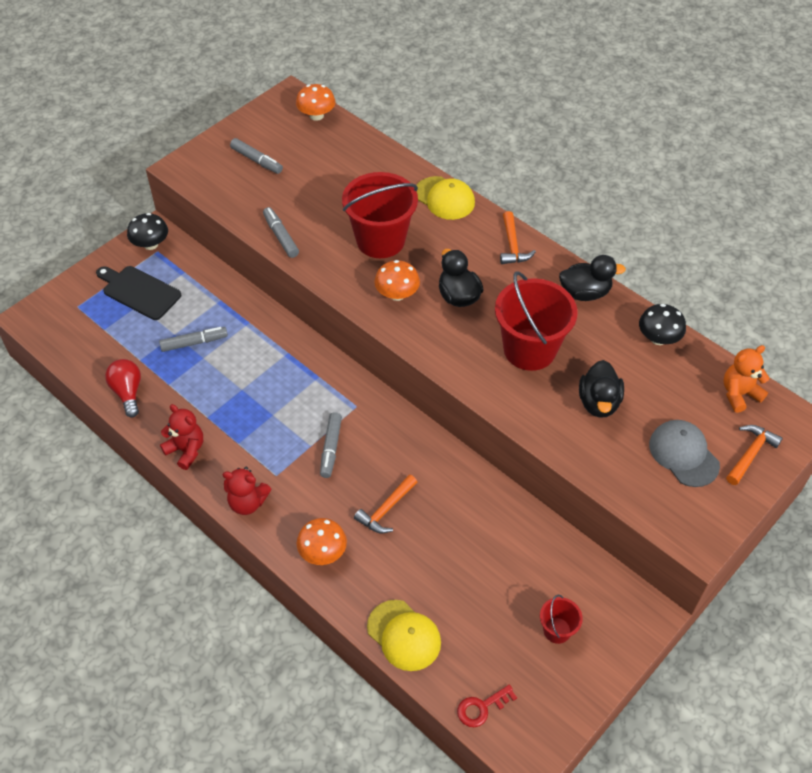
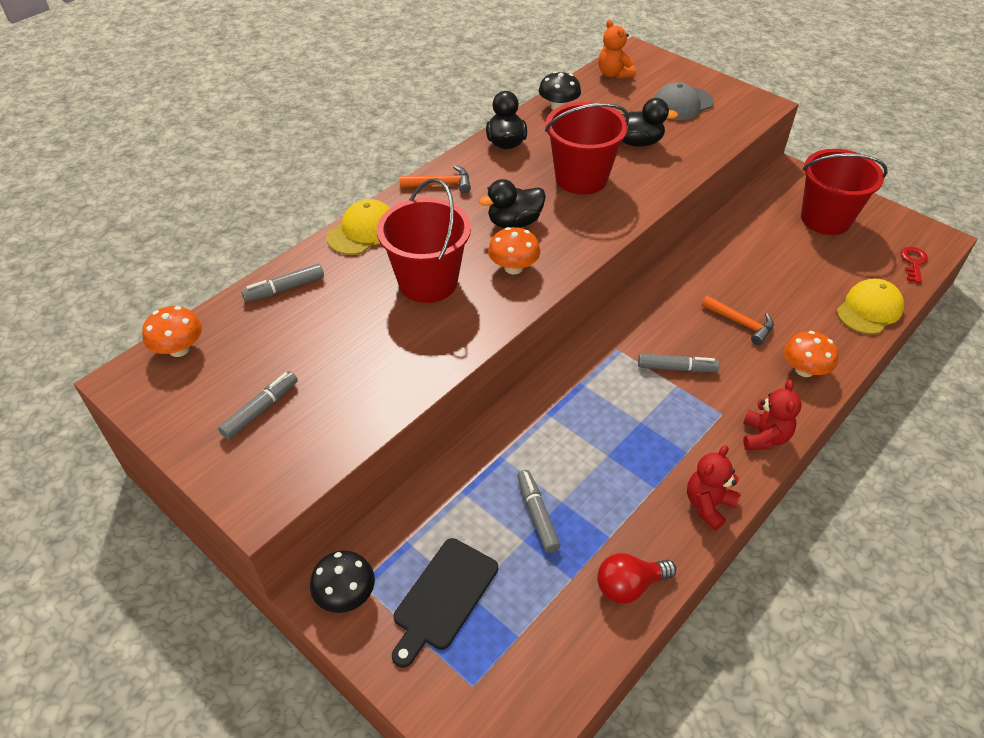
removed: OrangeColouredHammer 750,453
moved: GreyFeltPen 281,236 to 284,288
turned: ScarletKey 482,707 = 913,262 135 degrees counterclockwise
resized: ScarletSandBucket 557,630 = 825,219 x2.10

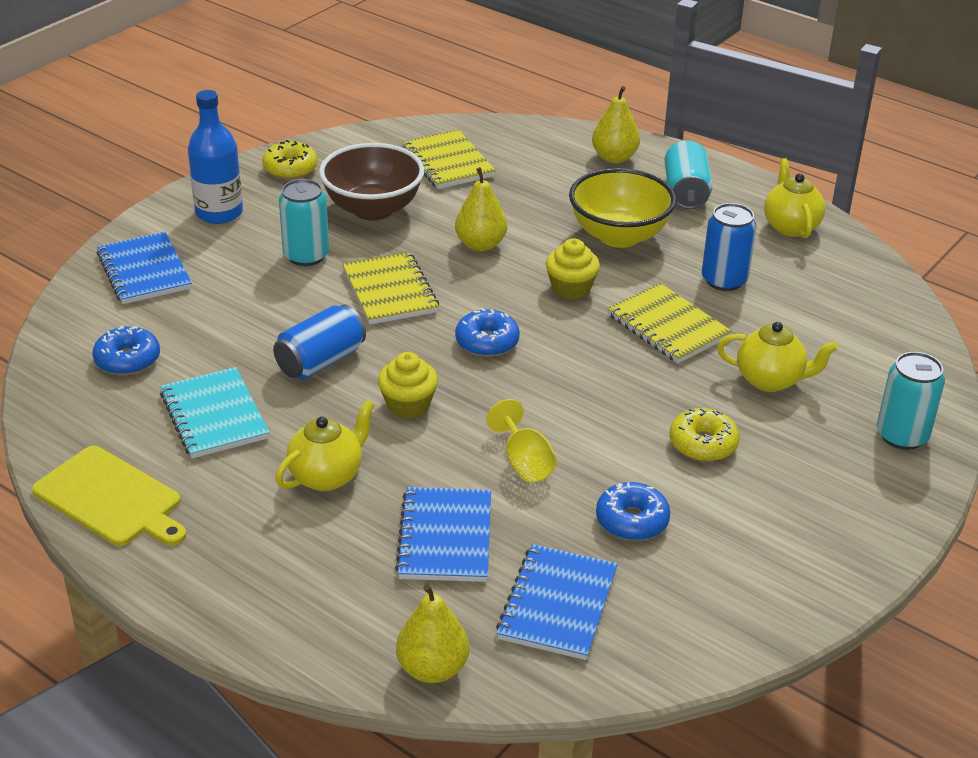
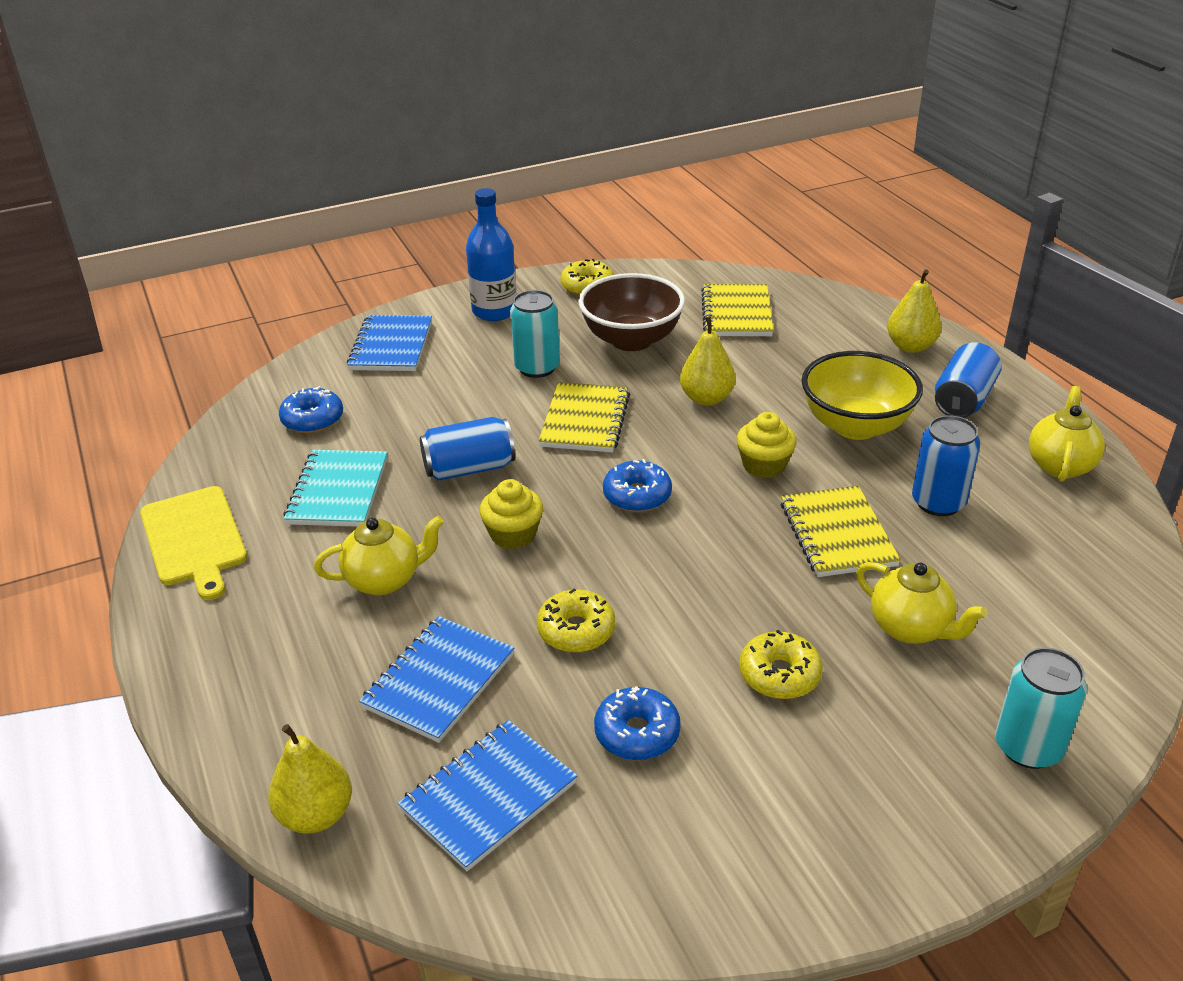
replaced: YellowWineGlass 524,463 to YellowDoughnut 576,630
recoloured: AquaSodaCan 685,192 to CobaltSodaCan 963,399

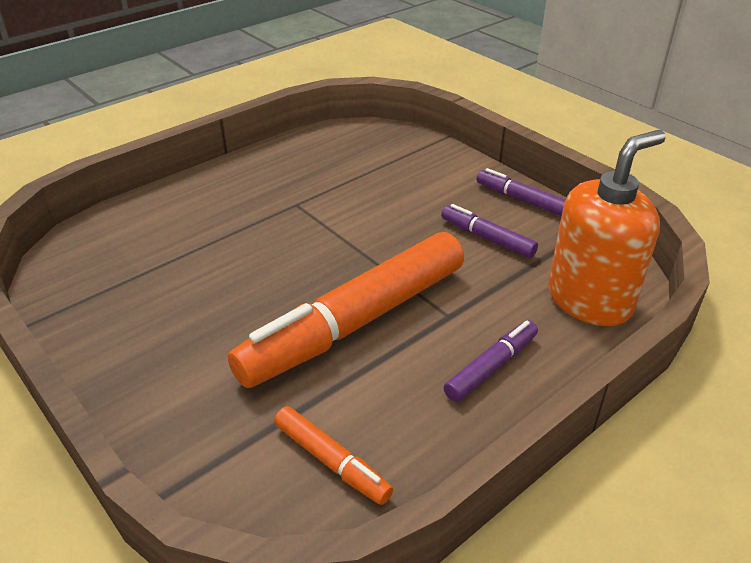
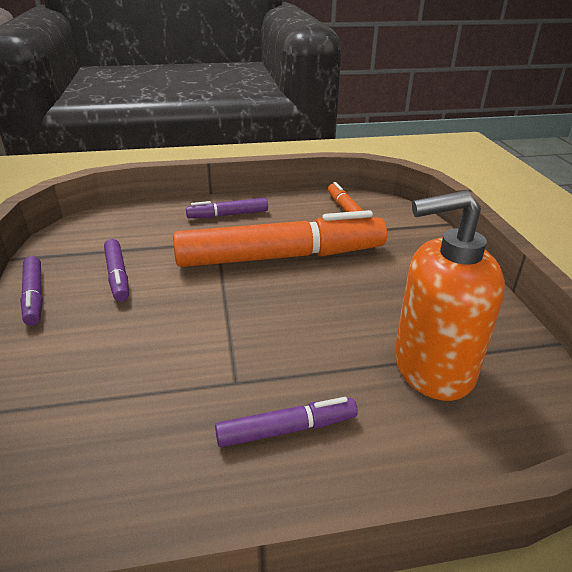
added: VioletFeltPen 287,429
moved: OrangeColouredPumpBottle 589,300 to 432,368

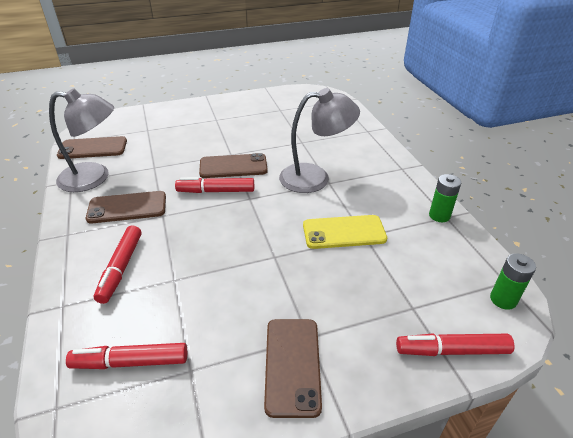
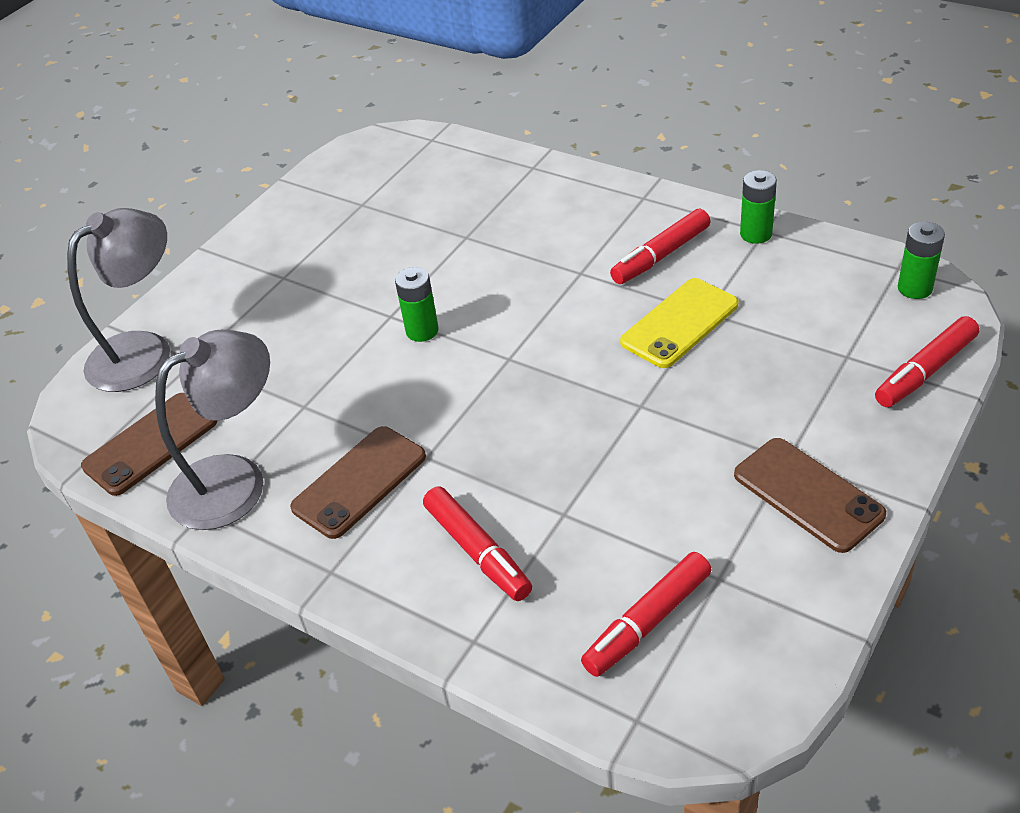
moved: GreyDeskLamp 315,178 to 144,351; ScarletFeltPen 216,191 to 661,256
replaced: DarkBrownSmartphone 233,166 to LeafGreenBattery 422,331

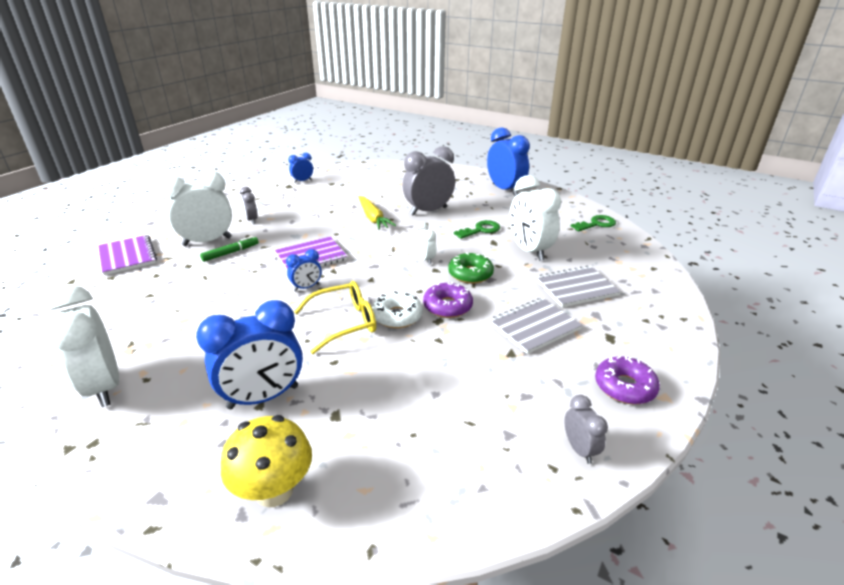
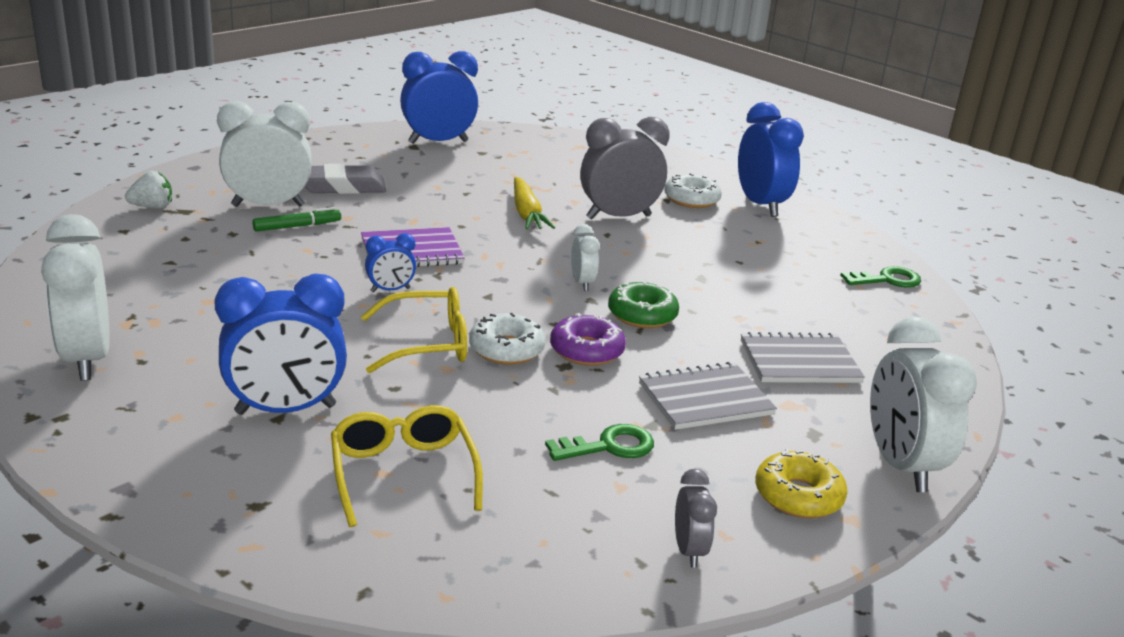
removed: YellowToadstool 274,490
added: YellowGlasses 403,473; SnowWhiteDoughnut 691,199
moved: LeafGreenKey 480,230 to 608,446; SnowWhiteClock 529,251 to 900,465
replaced: VioletNotepad 127,256 to SnowWhiteBerry 152,207; GreyClock 252,220 to GreyPencilEraser 341,186
recoloured: VioletDoughnut 624,387 to YellowDoughnut 798,496
resized: CobaltClock 302,181 = 438,142 x2.02

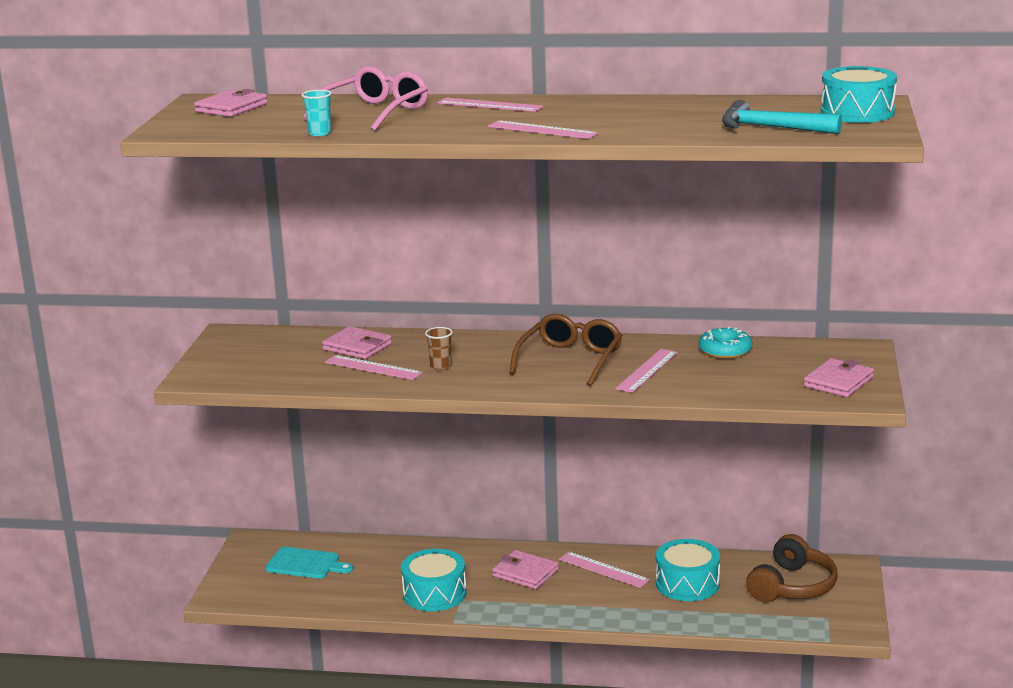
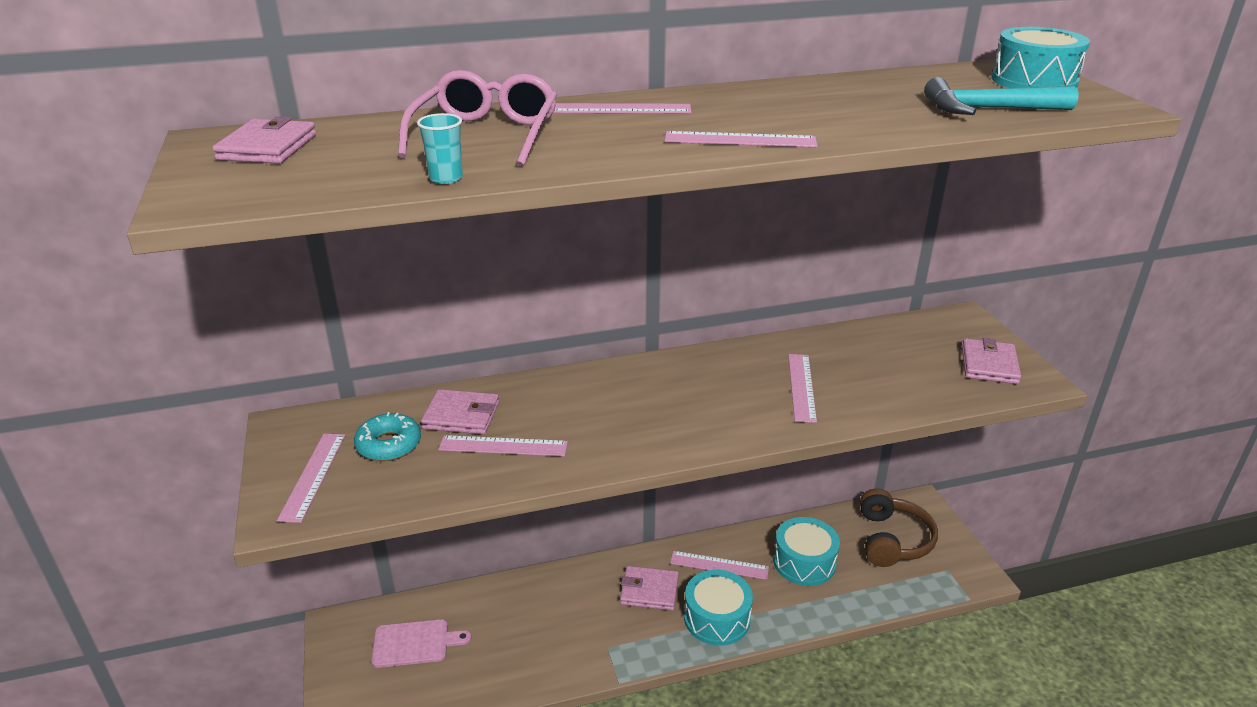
removed: DarkBrownBeaker 440,366; DarkBrownGlasses 570,360
added: RosyMeasuringStick 313,476
moved: AquaDoughnut 725,351 to 389,445; AquaDrum 434,594 to 717,618
recoloured: AquaBreadBoard 305,564 to RosyBreadBoard 415,643

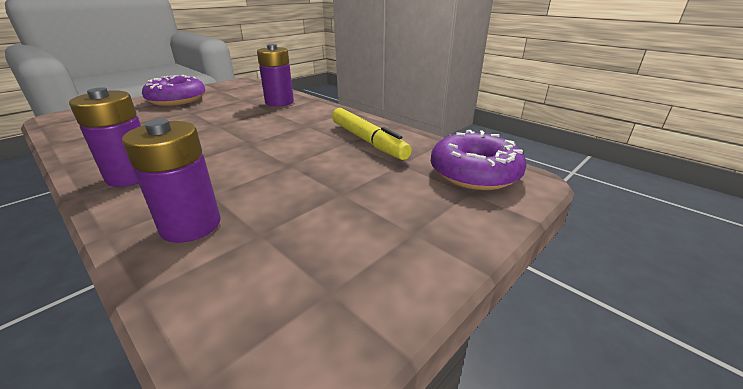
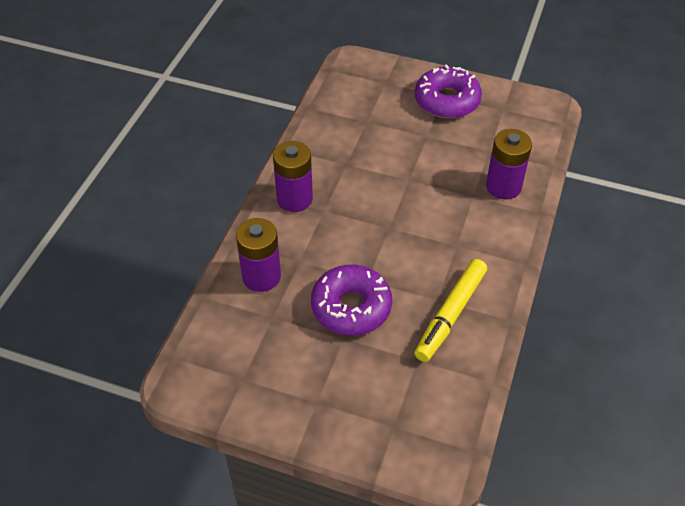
moved: VioletDoughnut 474,173 to 351,307

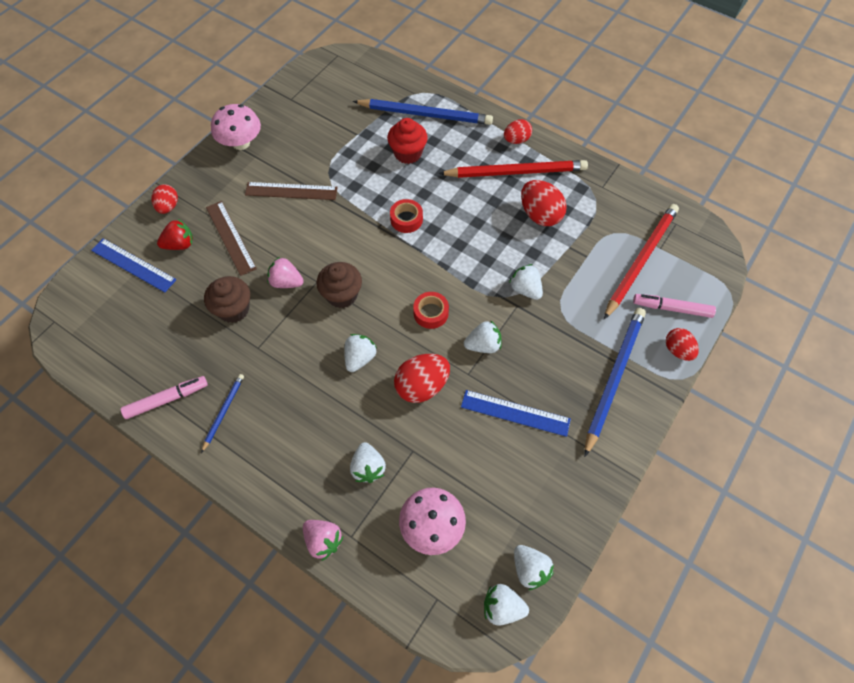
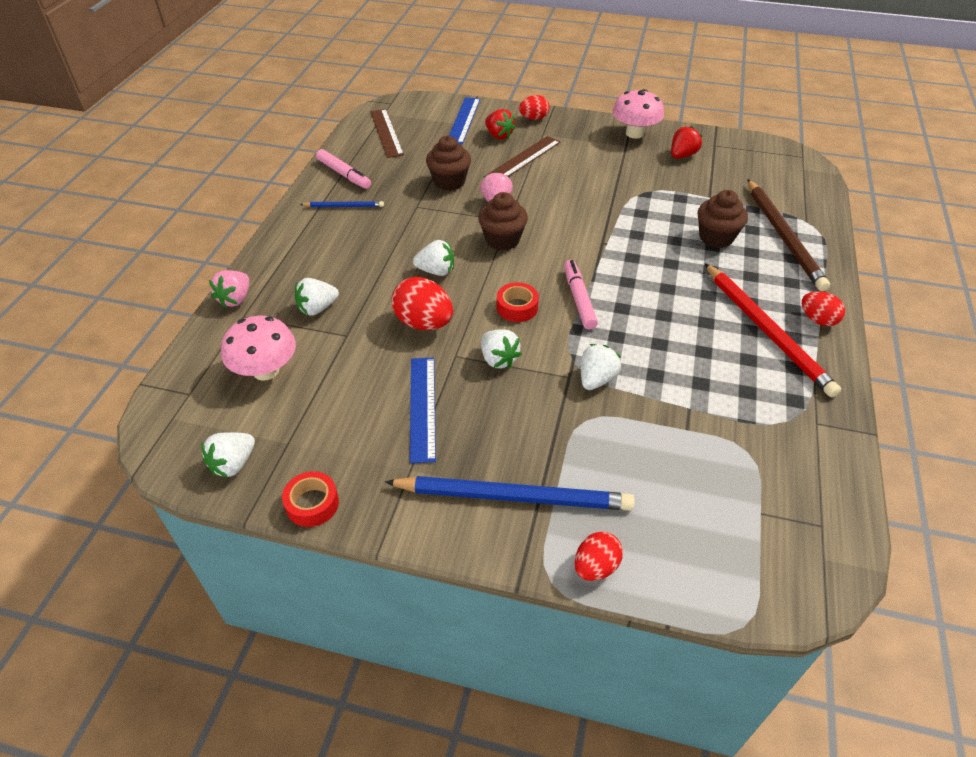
removed: SnowWhiteBerry 502,607; ScarletEggShape 540,215; ScarletPencil 640,260
added: ScarletBerry 682,155
moved: ScarletTape 406,219 to 312,504; DarkBrownMeasuringStick 291,191 to 386,133; RosyFeltPen 672,308 to 578,299
recoloured: ScarletMuffin 408,153 to DarkBrownMuffin 716,237; CobaltPencil 425,114 to DarkBrownPencil 783,236

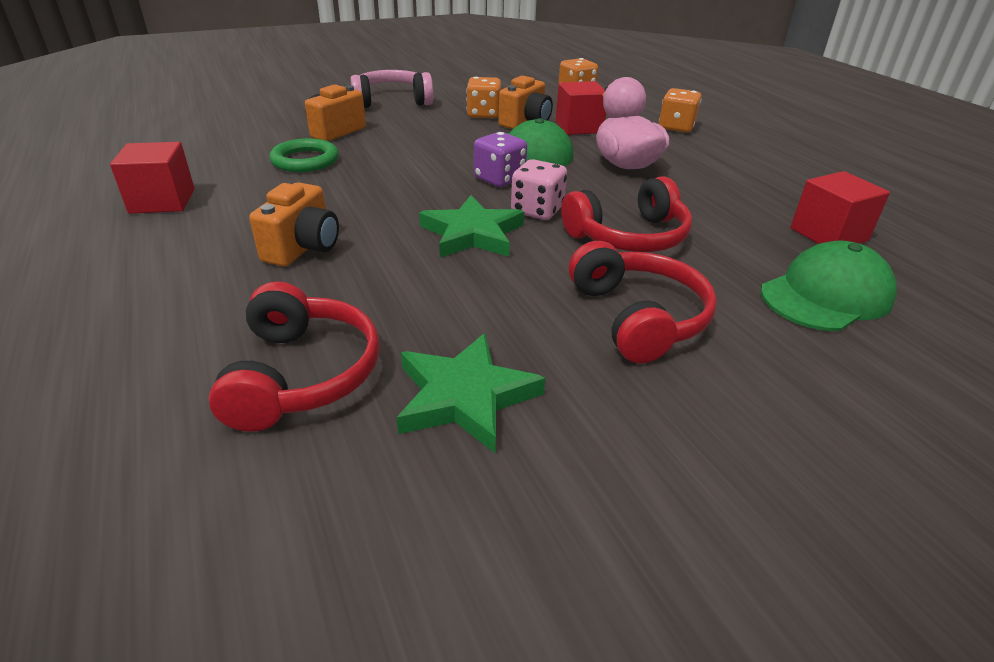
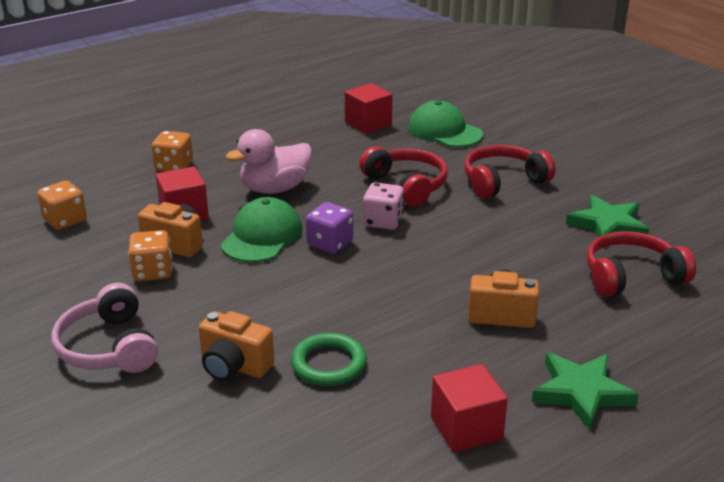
moved: LeafGreenStar 472,234 to 581,392

